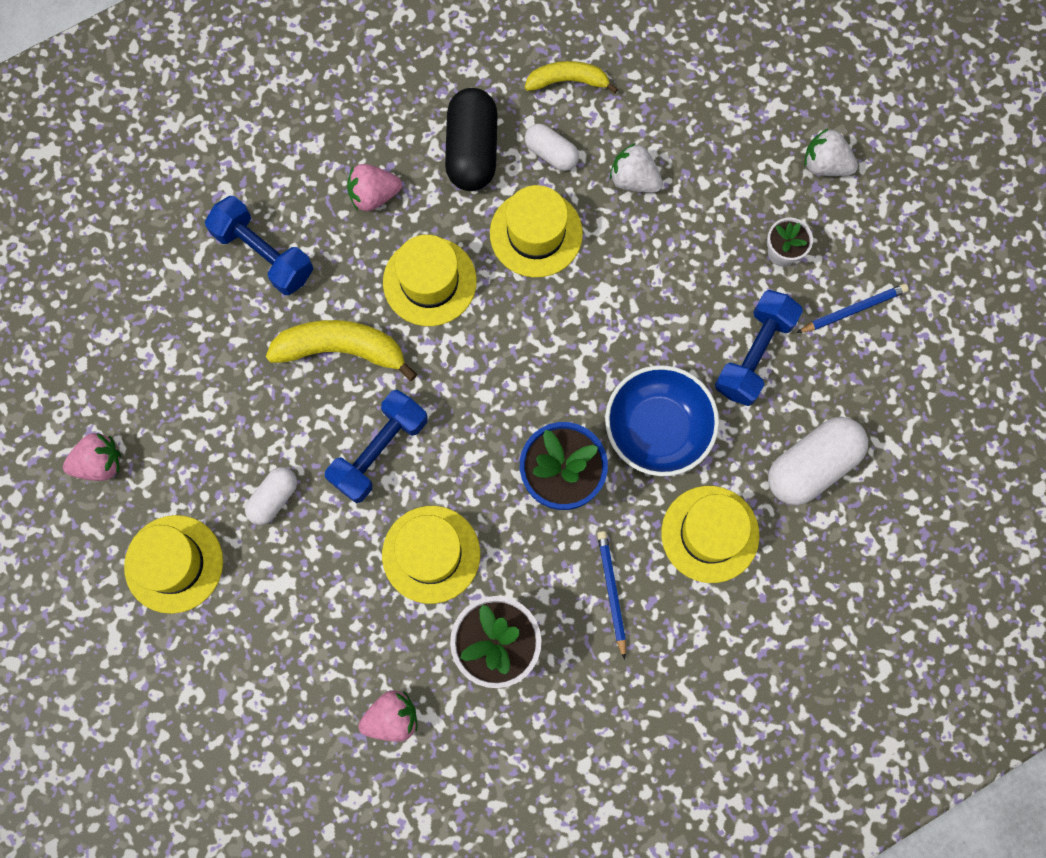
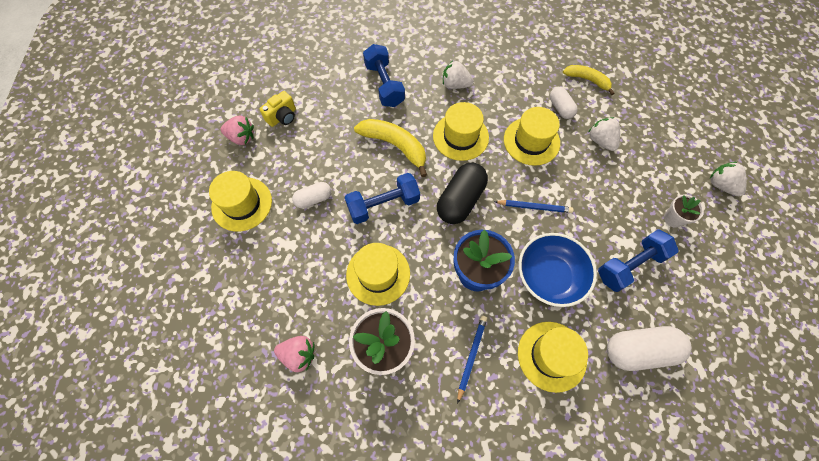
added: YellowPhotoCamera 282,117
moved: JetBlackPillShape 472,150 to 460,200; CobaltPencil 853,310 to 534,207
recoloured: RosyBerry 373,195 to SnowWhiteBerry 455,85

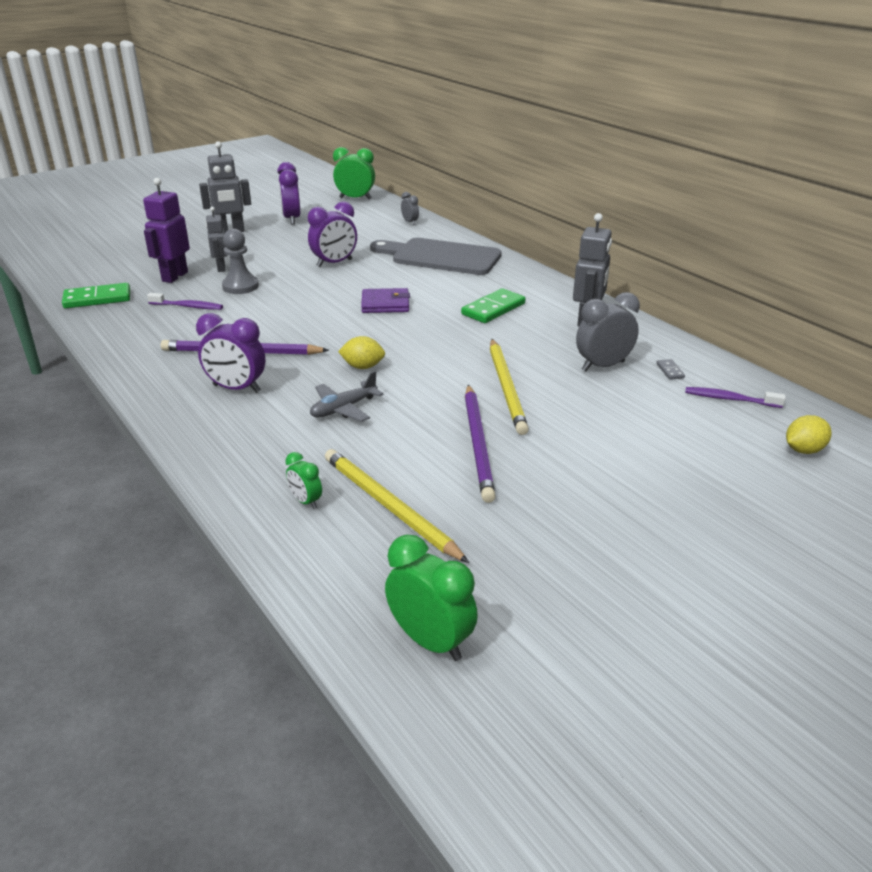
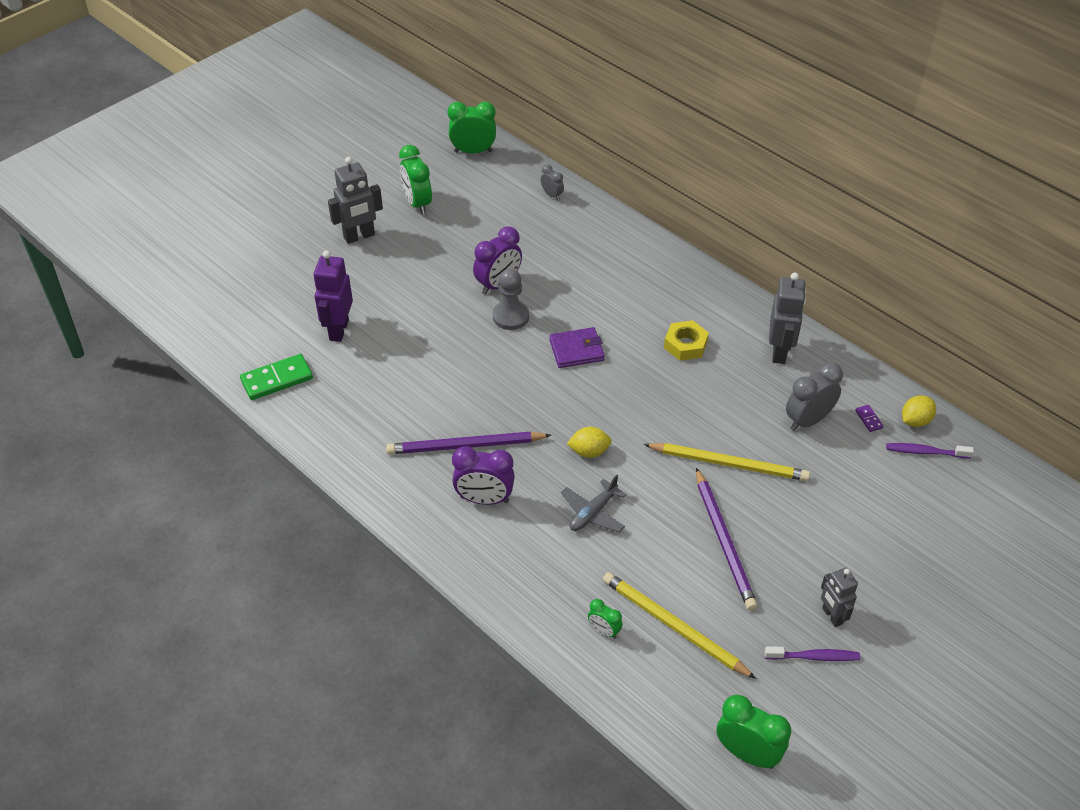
removed: GreyBreadBoard 441,257
moved: GreyChessPawn 240,286 to 511,316; VioletDentalBrush 188,306 to 814,657; GreyRobot 221,268 to 832,616; YellowLemon 803,450 to 915,421
replaced: LeafGreenDomino 493,309 to YellowNut 685,345
recoloured: VioletClock 291,219 to LeafGreenClock 417,203; GreyDomino 670,371 to VioletDomino 869,419
turned: YellowPencil 506,388 = 729,464 60 degrees counterclockwise

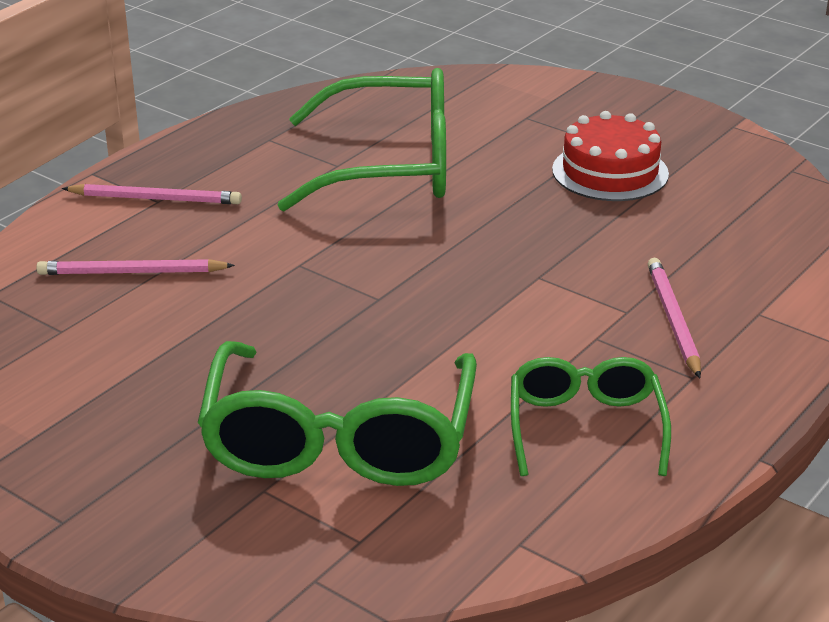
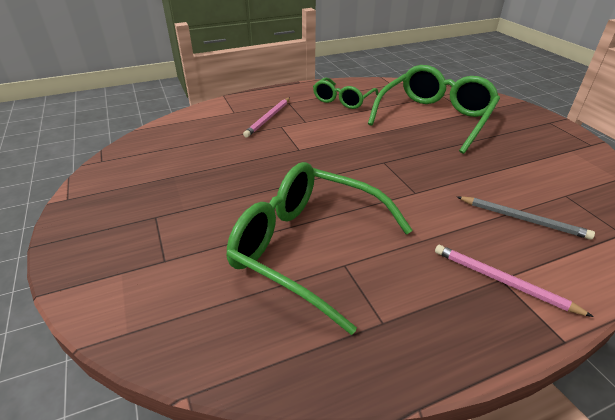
removed: ScarletCake 610,172
recoloured: RosyPencil 131,272 to GreyPencil 523,219

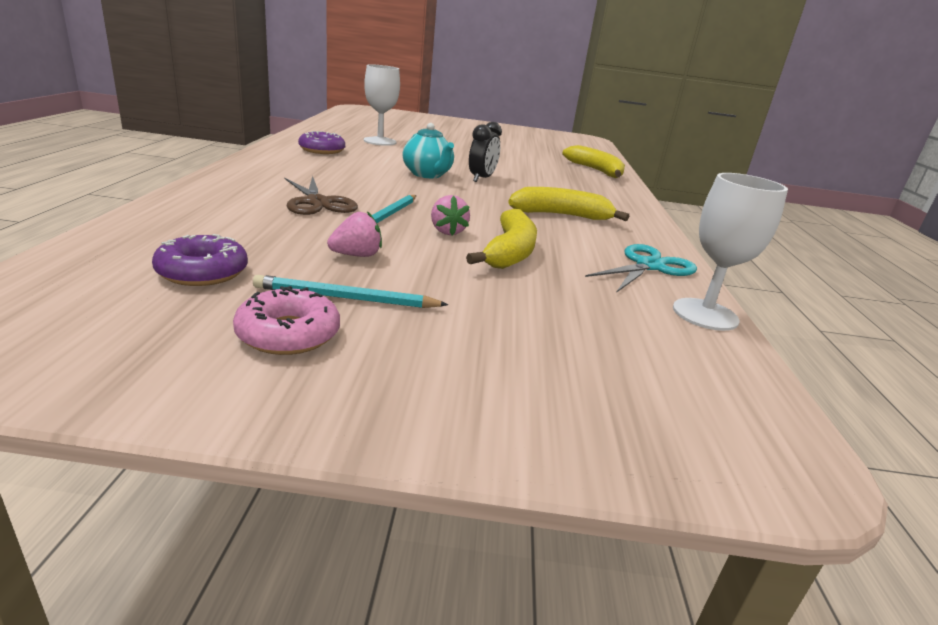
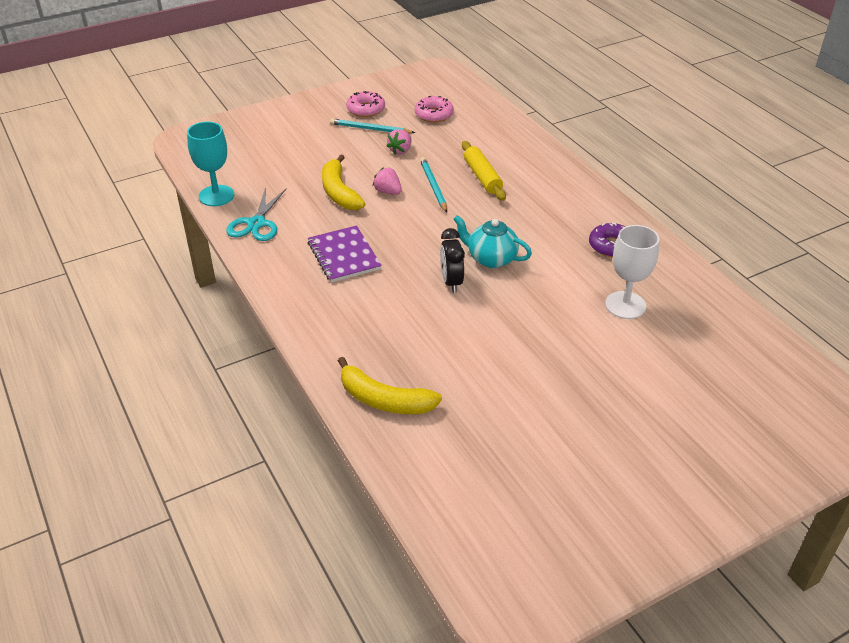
replaced: YellowBanana 561,215 to VioletNotepad 344,256; DarkBrownPairOfScissors 317,203 to YellowRollingPin 482,177
recoloured: SnowWhiteWineGlass 705,314 to AquaWineGlass 216,196; VioletDoughnut 202,272 to RosyDoughnut 434,114
turned: AquaPencil 346,298 = 370,129 135 degrees counterclockwise

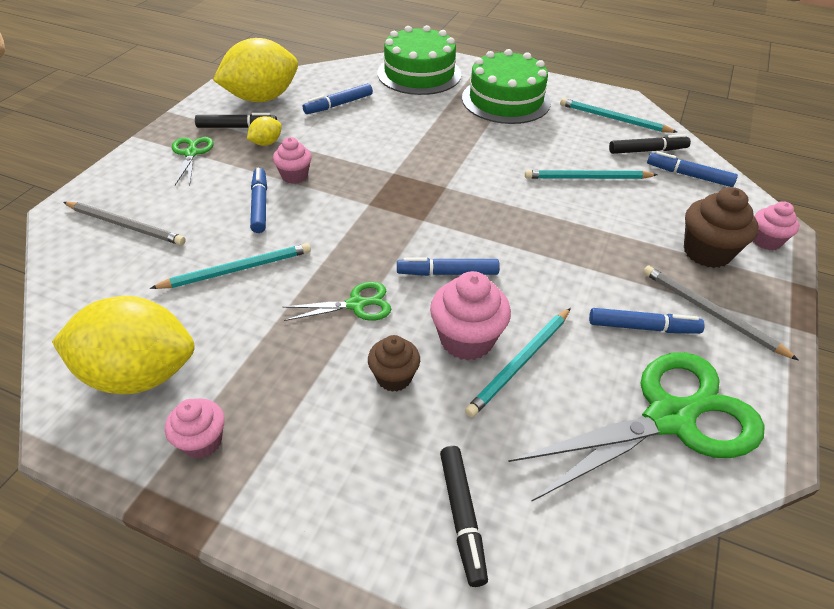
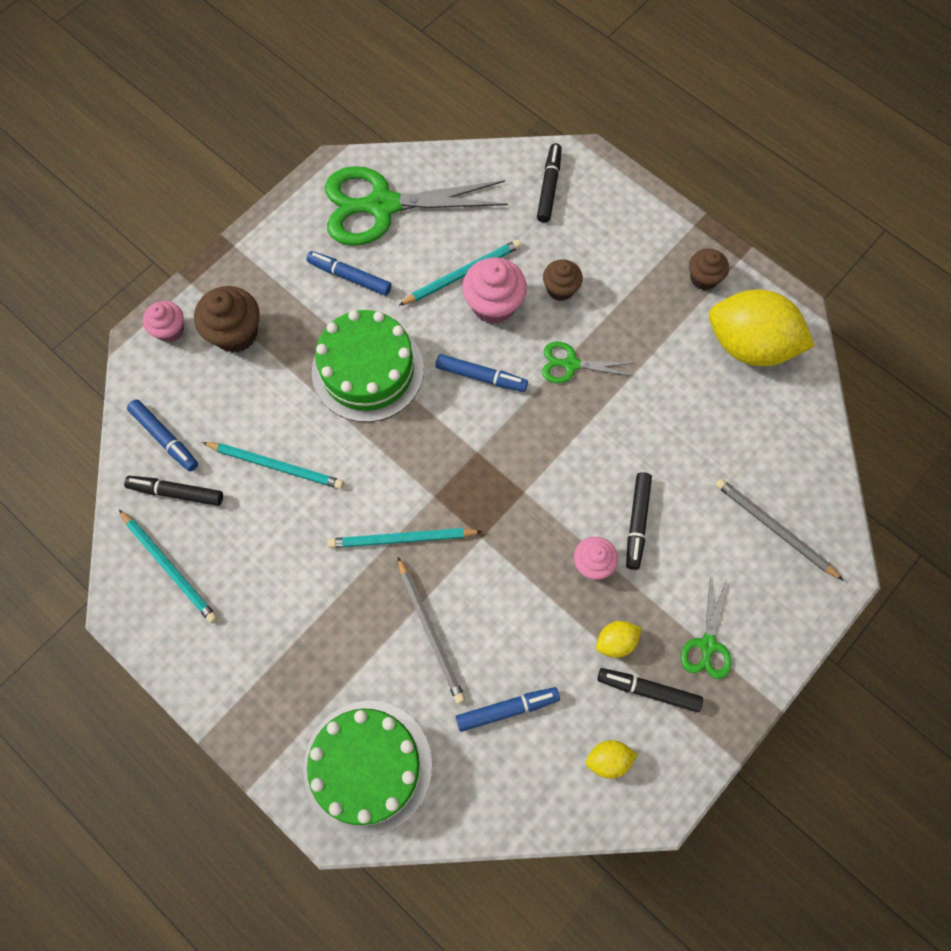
moved: LeafGreenCake 505,100 to 367,370; AquaPencil 237,269 to 401,539; GreyPencil 711,313 to 430,631
recoloured: CobaltFeltPen 260,205 to JetBlackFeltPen 637,522; RosyMuffin 202,441 to DarkBrownMuffin 703,278
resized: YellowLemon 262,98 = 608,759 x0.43

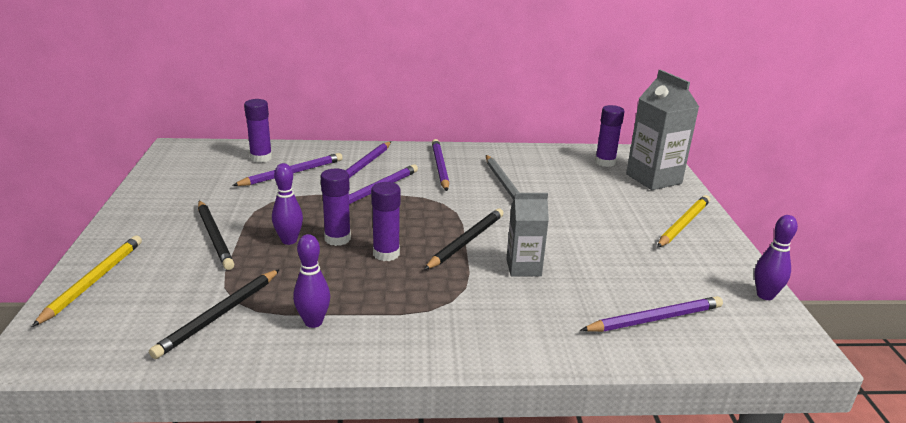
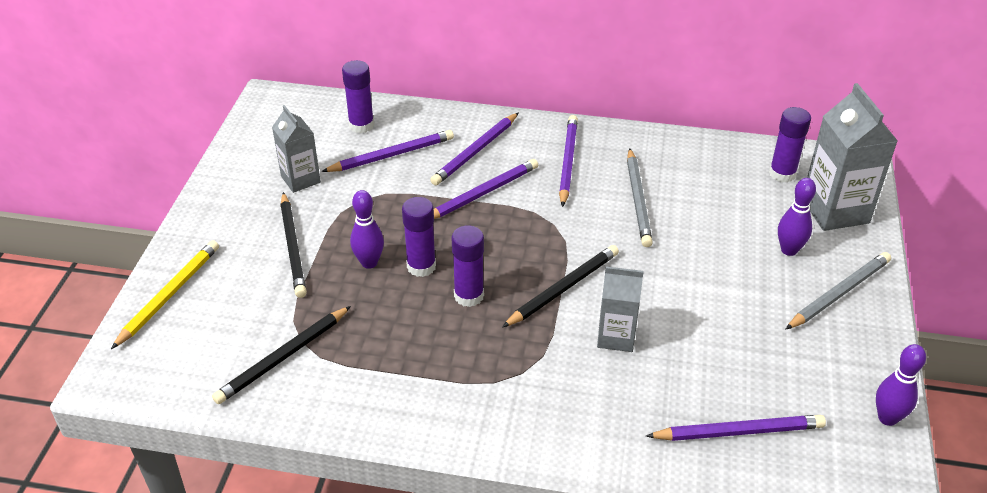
added: GreyCarton 300,179
moved: VioletSkittle 313,322 to 789,250
recoloured: YellowPencil 683,224 to GreyPencil 839,293

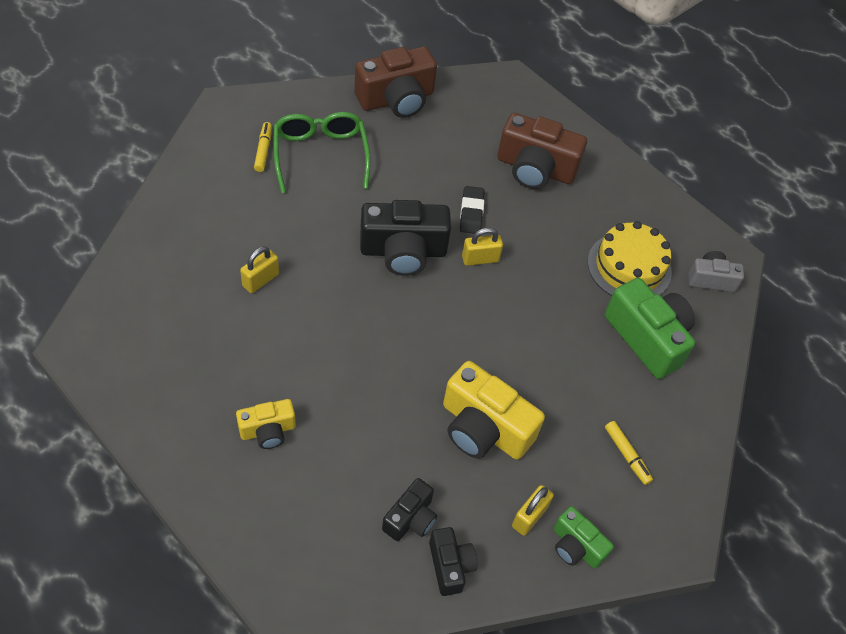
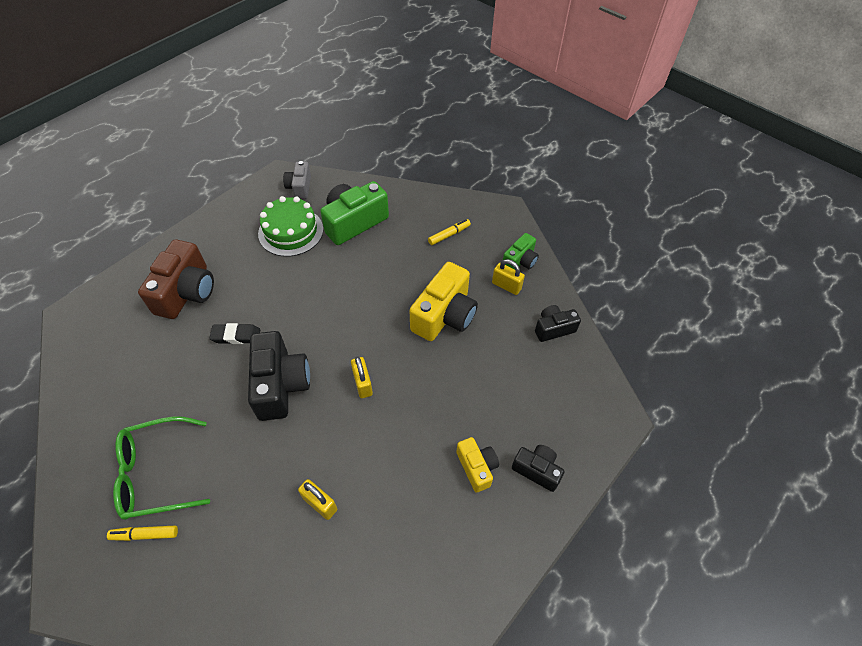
removed: DarkBrownPhotoCamera 396,99
moved: YellowLock 480,259 to 362,384; JetBlackPhotoCamera 410,518 to 537,470
recoloured: YellowCake 629,267 to LeafGreenCake 291,231

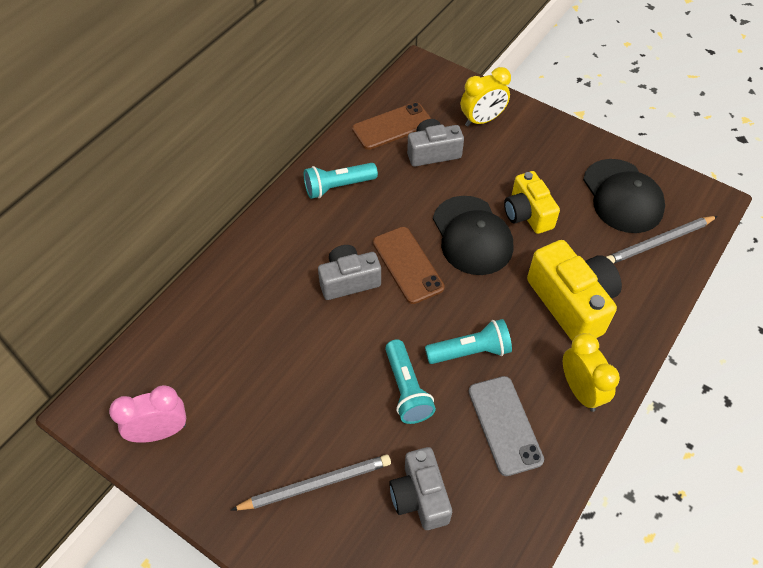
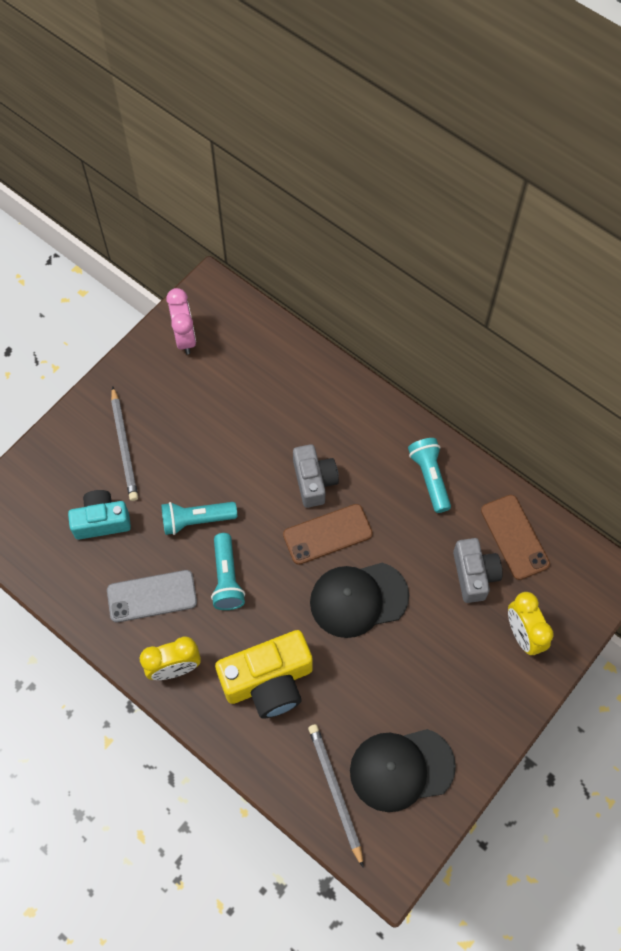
removed: YellowPhotoCamera 527,214
recoloured: GreyPhotoCamera 420,496 to AquaPhotoCamera 101,521

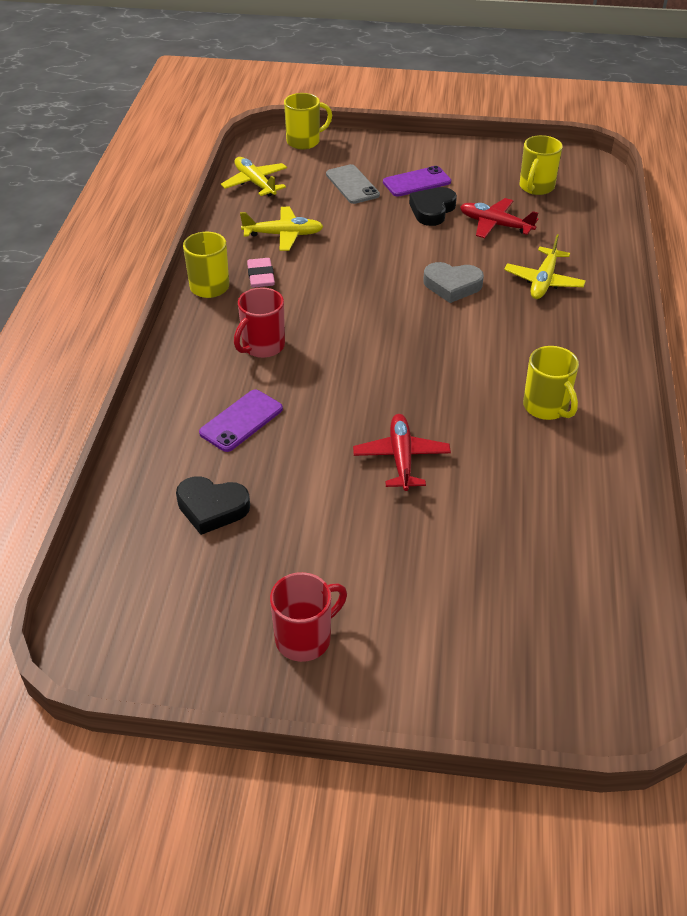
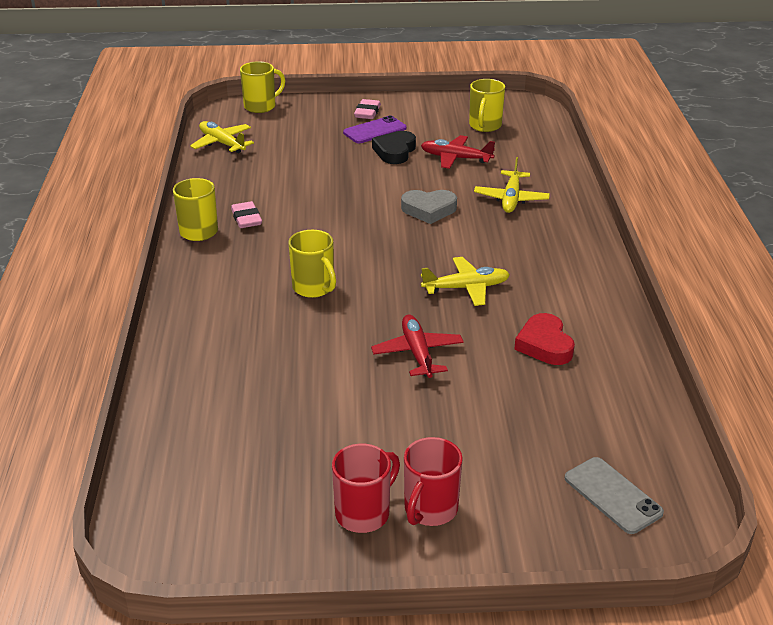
removed: JetBlackLoveHeart 212,508; VioletSmartphone 241,421
added: RosyPencilEraser 367,112; ScarletLoveHeart 544,345
moved: YellowTeaMug 546,407 to 314,288; ScarletTeaMug 262,346 to 430,509; YellowToyPlane 283,235 to 466,288; GreySmartphone 352,185 to 612,495

